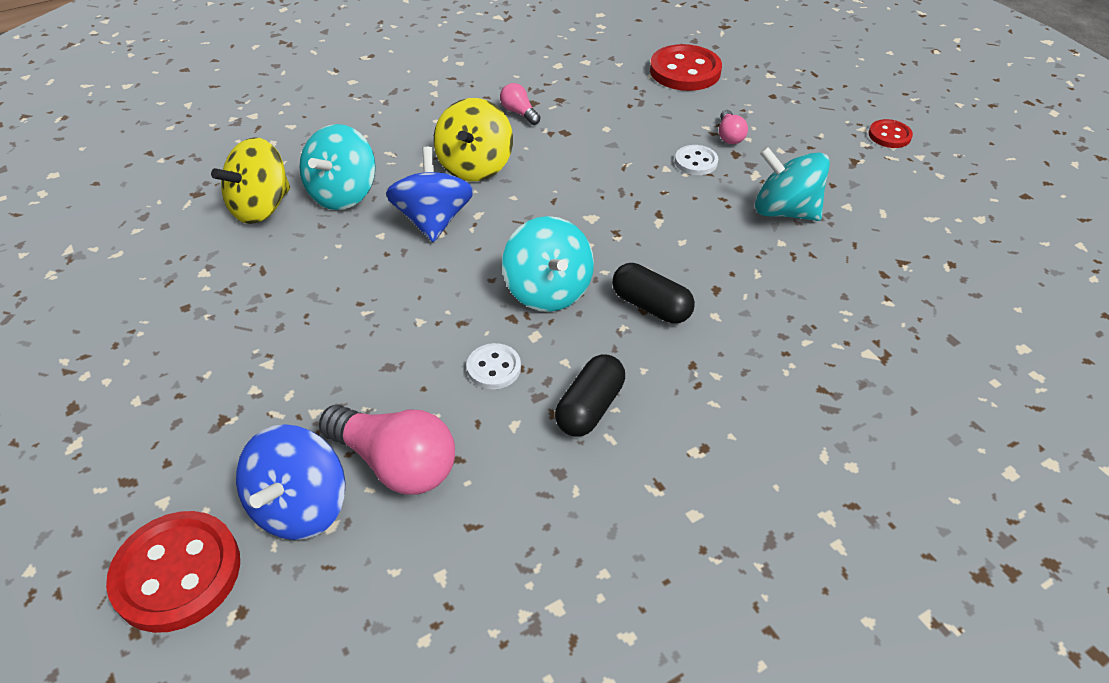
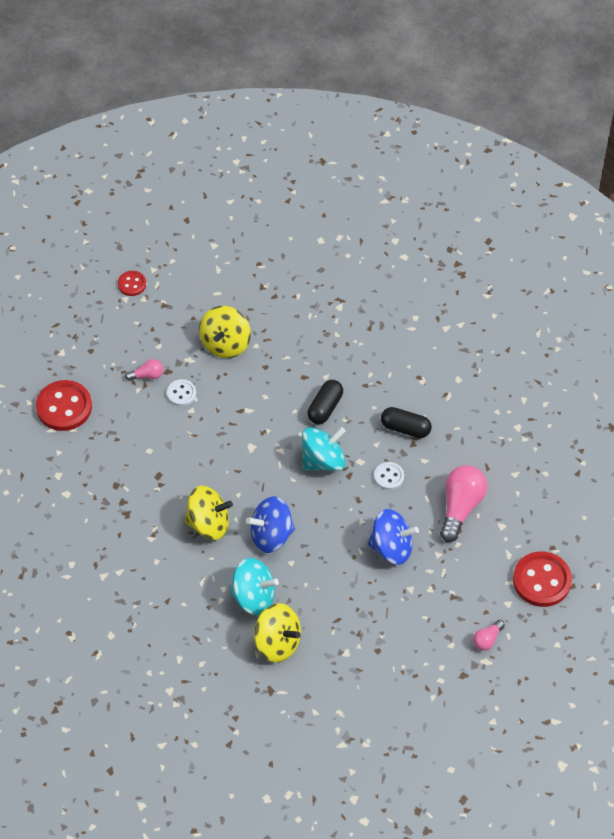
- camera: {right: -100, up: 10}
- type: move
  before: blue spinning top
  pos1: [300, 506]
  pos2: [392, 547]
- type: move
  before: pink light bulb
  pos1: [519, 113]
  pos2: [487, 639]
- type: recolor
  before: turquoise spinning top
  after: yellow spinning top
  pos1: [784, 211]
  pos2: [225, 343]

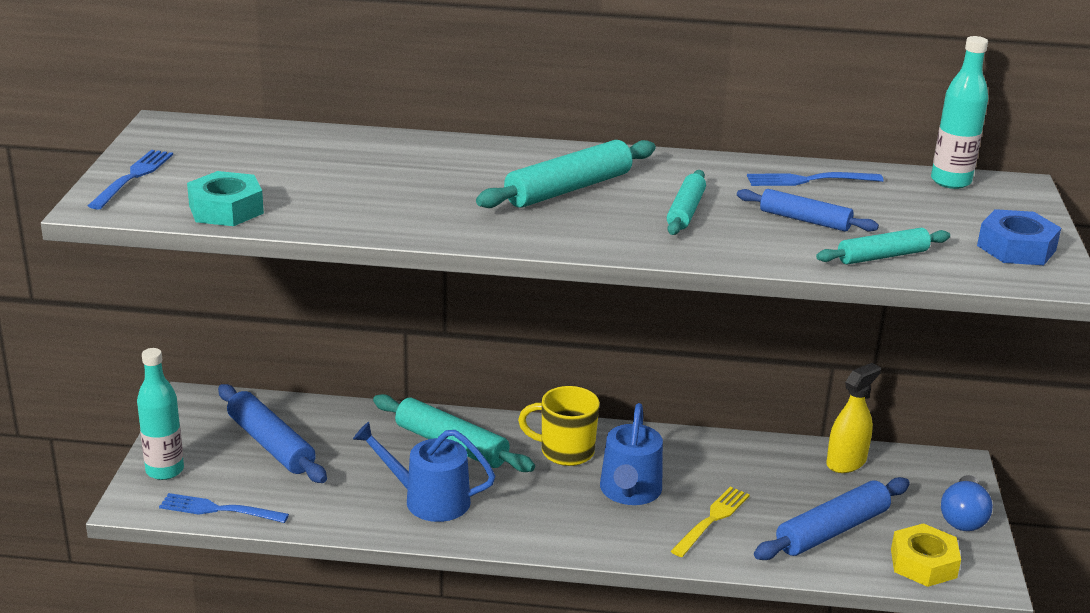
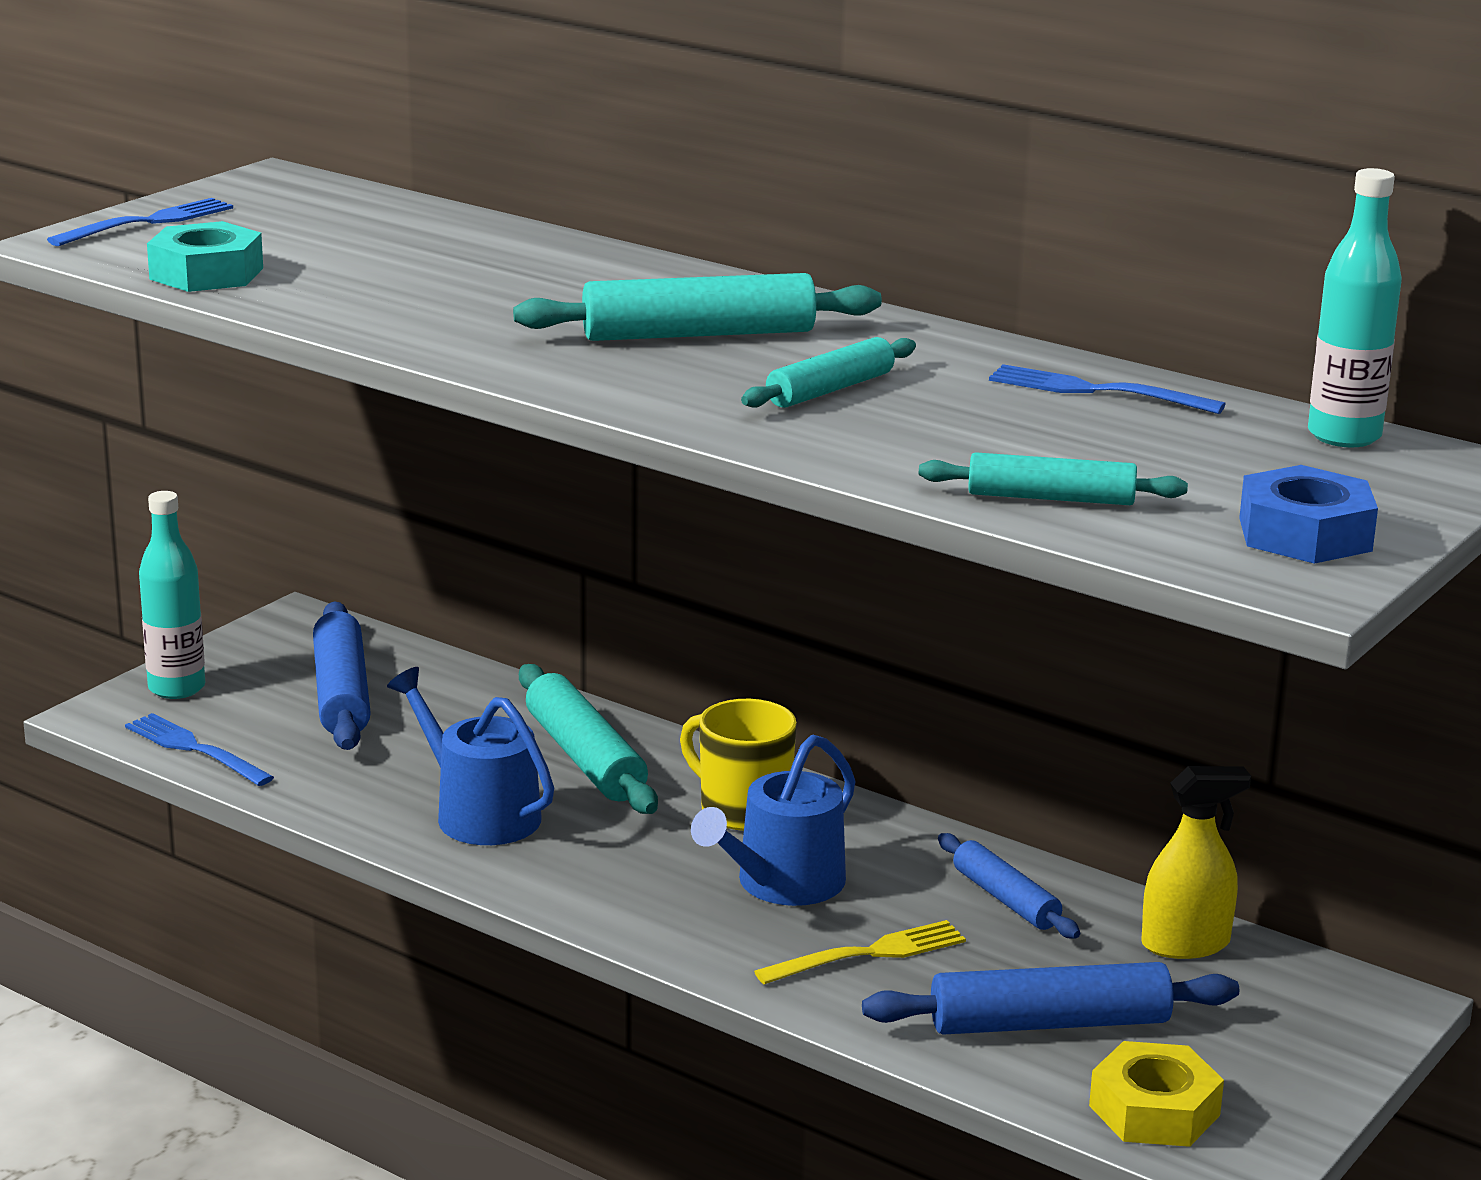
- camera: {right: 30, up: -5}
- type: delete
  before: blue light bulb
  pos1: [963, 517]
- type: move
  before: blue rolling pin
  pos1: [804, 220]
  pos2: [1005, 899]

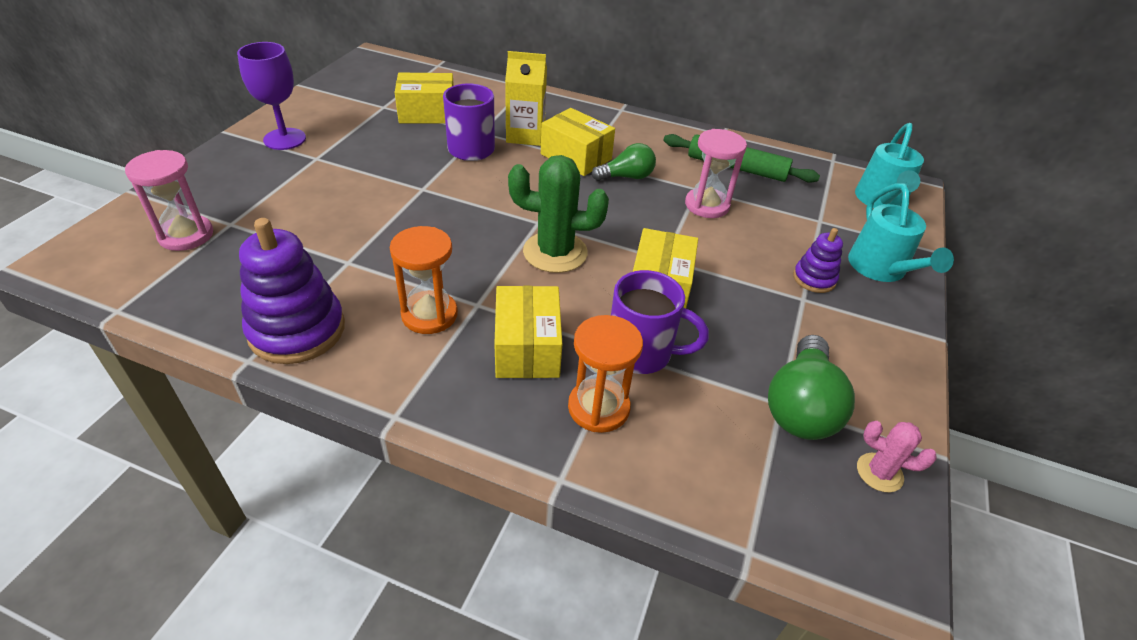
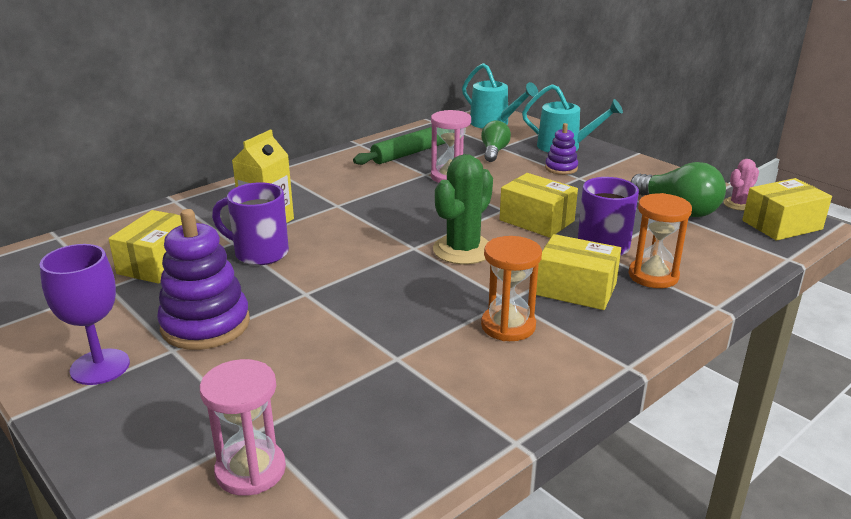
- camera: {right: -60, up: -15}
- type: move
  before: purple stacking toy
  pos1: [297, 330]
  pos2: [205, 325]
- type: move
  before: yellow box
  pos1: [576, 157]
  pos2: [782, 225]
- type: move
  before: green light bulb
  pos1: [626, 177]
  pos2: [494, 152]

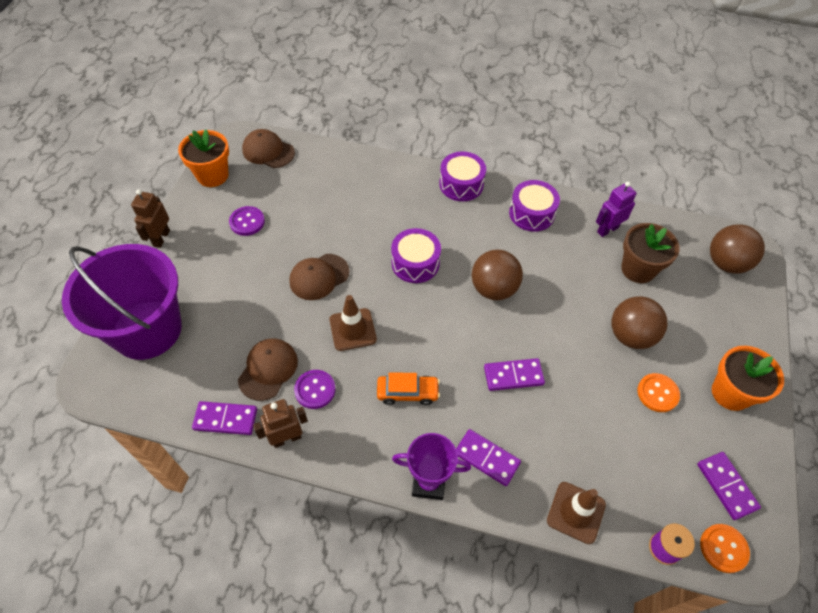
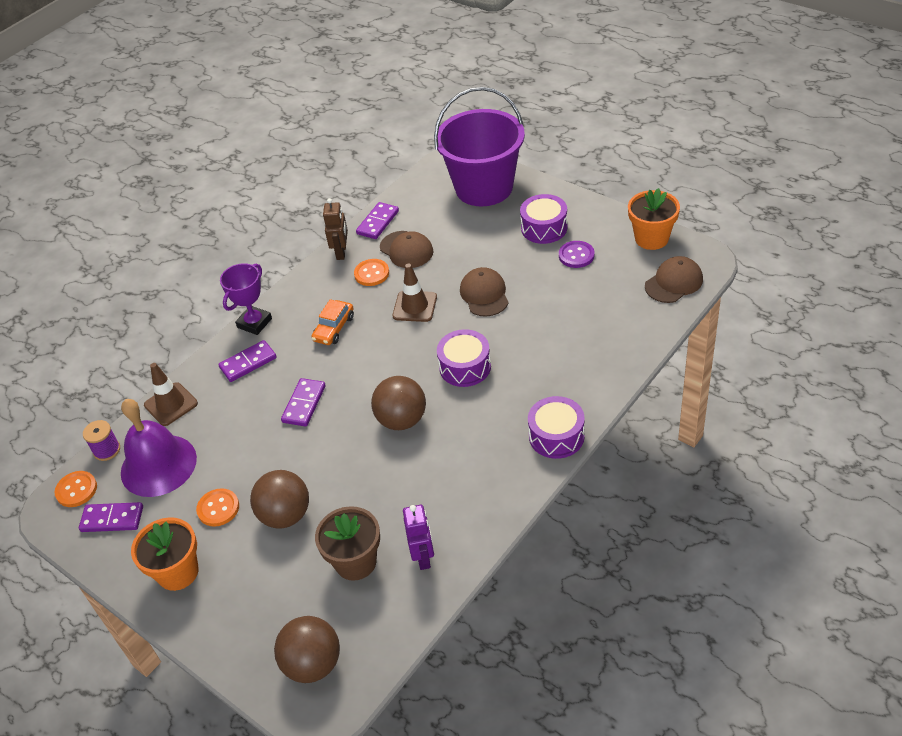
- camera: {right: 120, up: -10}
- type: delete
  before: brown robot
  pos1: [161, 238]
- type: insert
  after: purple bell
  pos2: [158, 465]
- type: move
  before: purple drum
  pos1: [531, 213]
  pos2: [544, 228]
- type: recolor
  before: purple button
  after: orange button
  pos1: [315, 390]
  pos2: [371, 273]

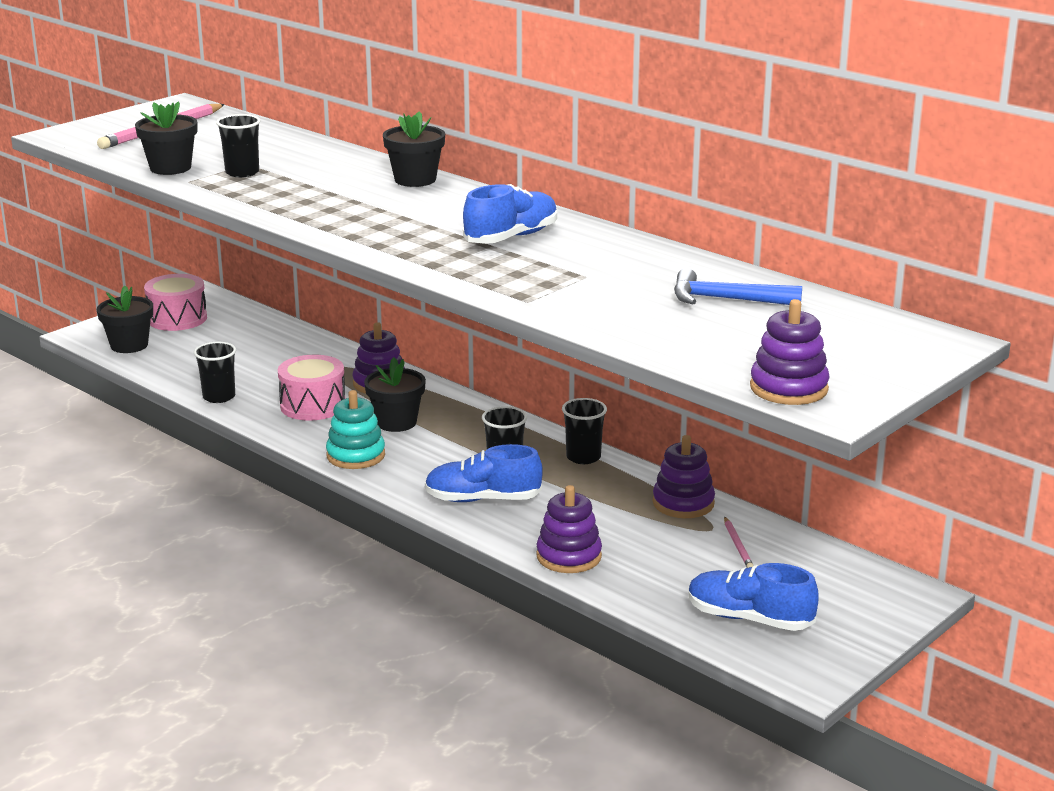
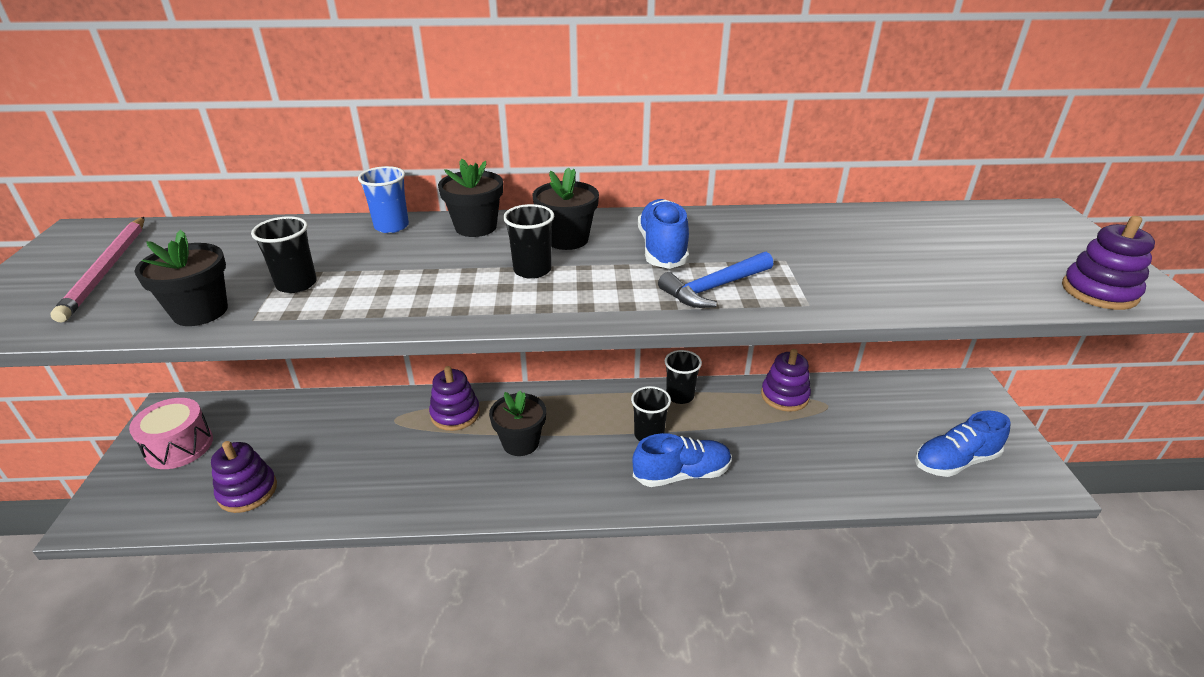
- camera: {right: -45, up: 10}
- type: delete
  before: pink drum
  pos1: [313, 405]
- type: delete
  before: turquoise stacking toy
  pos1: [356, 455]
- type: delete
  before: pink pencil
  pos1: [738, 545]
- type: insert
  after: blue cup
  pos2: [391, 226]
- type: move
  before: black flower pot
  pos1: [129, 345]
  pos2: [567, 239]
- type: move
  before: black cup
  pos1: [219, 397]
  pos2: [532, 270]
- type: move
  before: purple stacking toy
  pos1: [569, 556]
  pos2: [247, 491]
- type: move
  before: blue hammer
  pos1: [726, 299]
  pos2: [713, 288]
- type: rotate
  before: blue shoe
  pos1: [482, 499]
  pos2: [681, 474]
  turn: -150

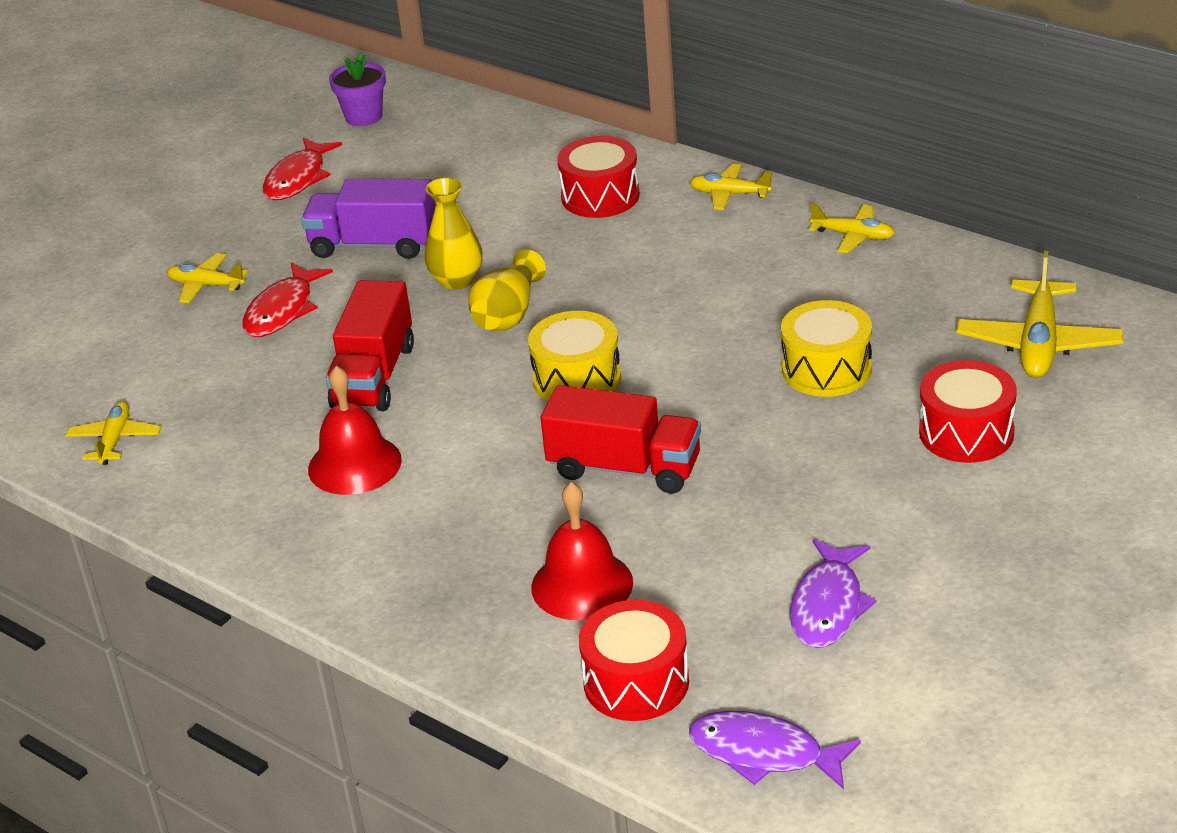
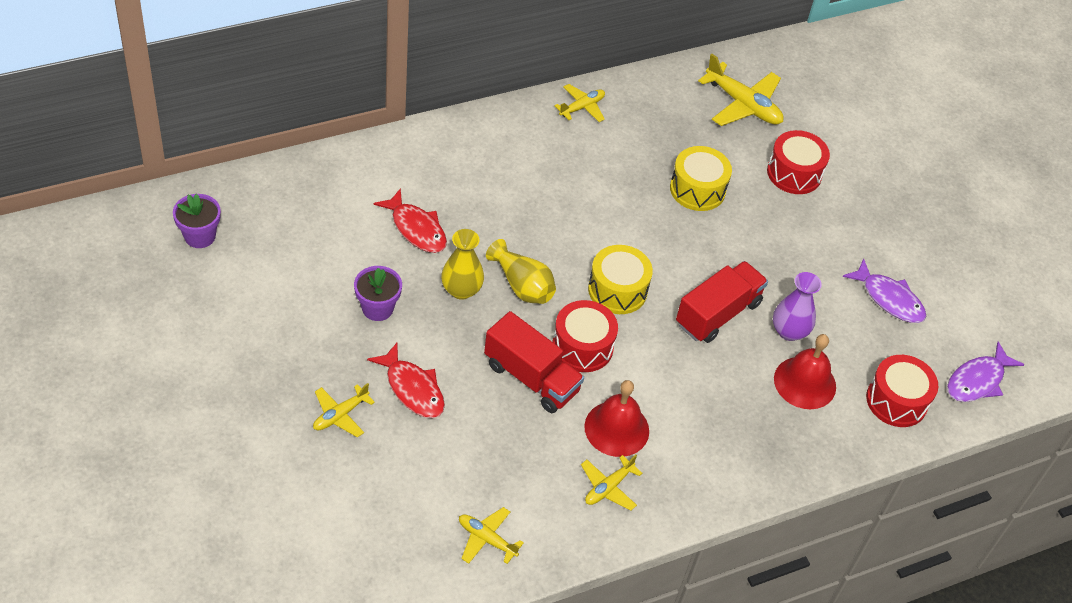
- camera: {right: -70, up: 15}
- type: insert
  after: purple vase
  pos2: [789, 331]
- type: move
  before: red fish
  pos1: [298, 179]
  pos2: [416, 229]
- type: move
  before: red drum
  pos1: [600, 196]
  pos2: [582, 346]
- type: move
  before: yellow plane
  pos1: [729, 194]
  pos2: [608, 487]
- type: replace
  before: purple truck
  after: purple flower pot
  pos1: [374, 245]
  pos2: [377, 308]

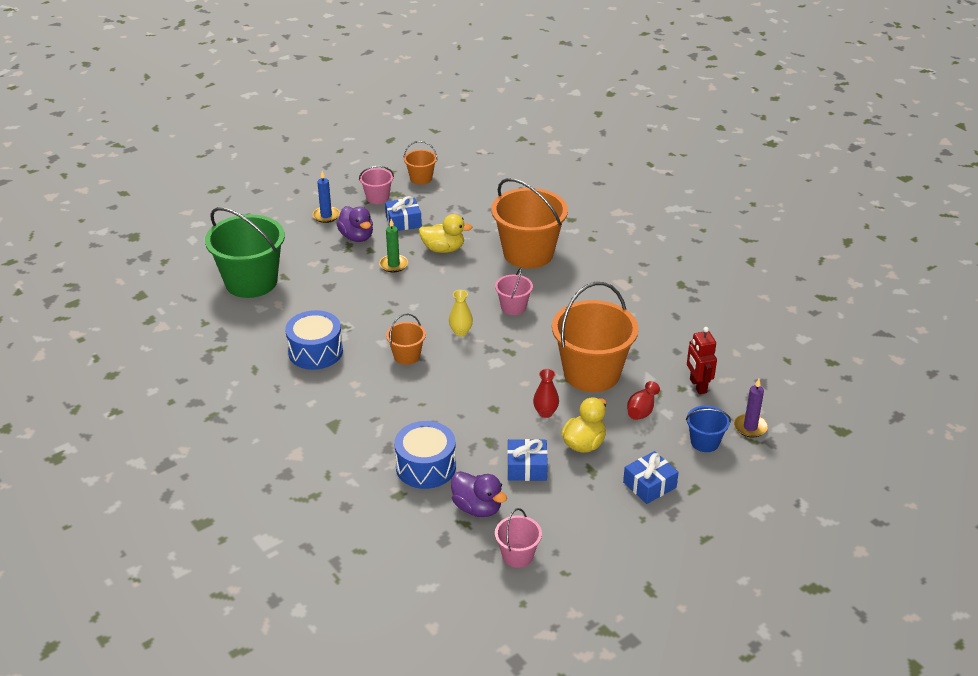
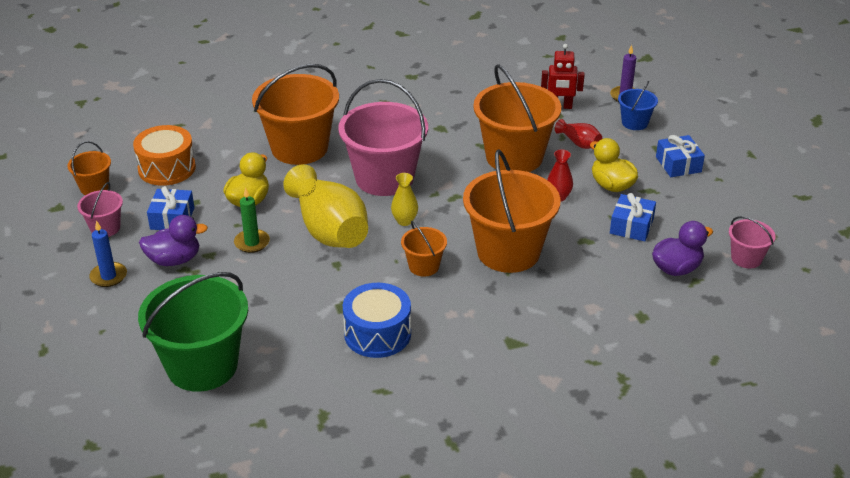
- camera: {right: -70, up: 0}
- type: delete
  before: blue drum
  pos1: [426, 467]
- type: insert
  after: orange drum
  pos2: [167, 168]
- type: insert
  after: yellow vase
  pos2: [329, 229]
- type: insert
  after: orange bucket
  pos2: [508, 252]
- type: resize
  before: pink bucket
  pos1: [513, 307]
  pos2: [384, 178]
  scale: 2.1

